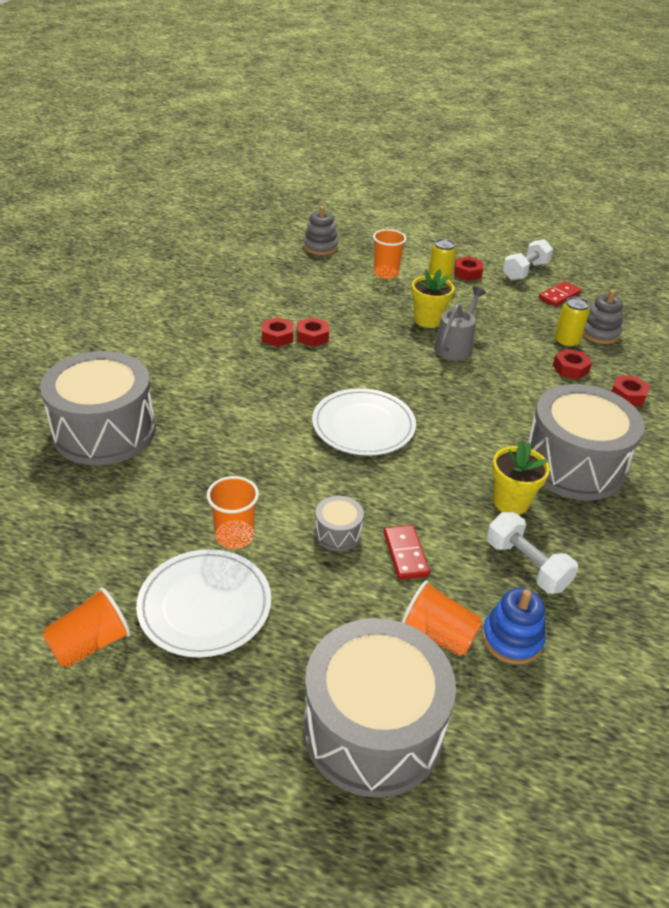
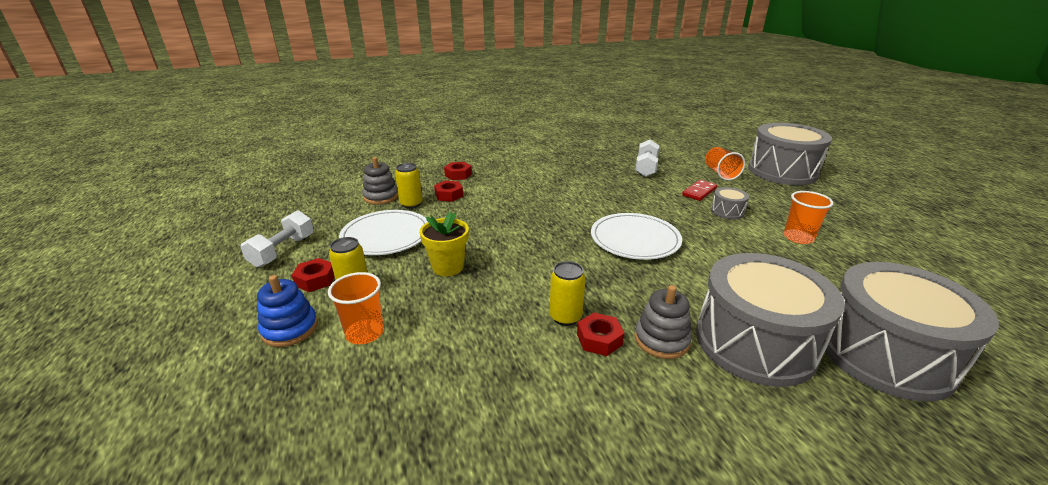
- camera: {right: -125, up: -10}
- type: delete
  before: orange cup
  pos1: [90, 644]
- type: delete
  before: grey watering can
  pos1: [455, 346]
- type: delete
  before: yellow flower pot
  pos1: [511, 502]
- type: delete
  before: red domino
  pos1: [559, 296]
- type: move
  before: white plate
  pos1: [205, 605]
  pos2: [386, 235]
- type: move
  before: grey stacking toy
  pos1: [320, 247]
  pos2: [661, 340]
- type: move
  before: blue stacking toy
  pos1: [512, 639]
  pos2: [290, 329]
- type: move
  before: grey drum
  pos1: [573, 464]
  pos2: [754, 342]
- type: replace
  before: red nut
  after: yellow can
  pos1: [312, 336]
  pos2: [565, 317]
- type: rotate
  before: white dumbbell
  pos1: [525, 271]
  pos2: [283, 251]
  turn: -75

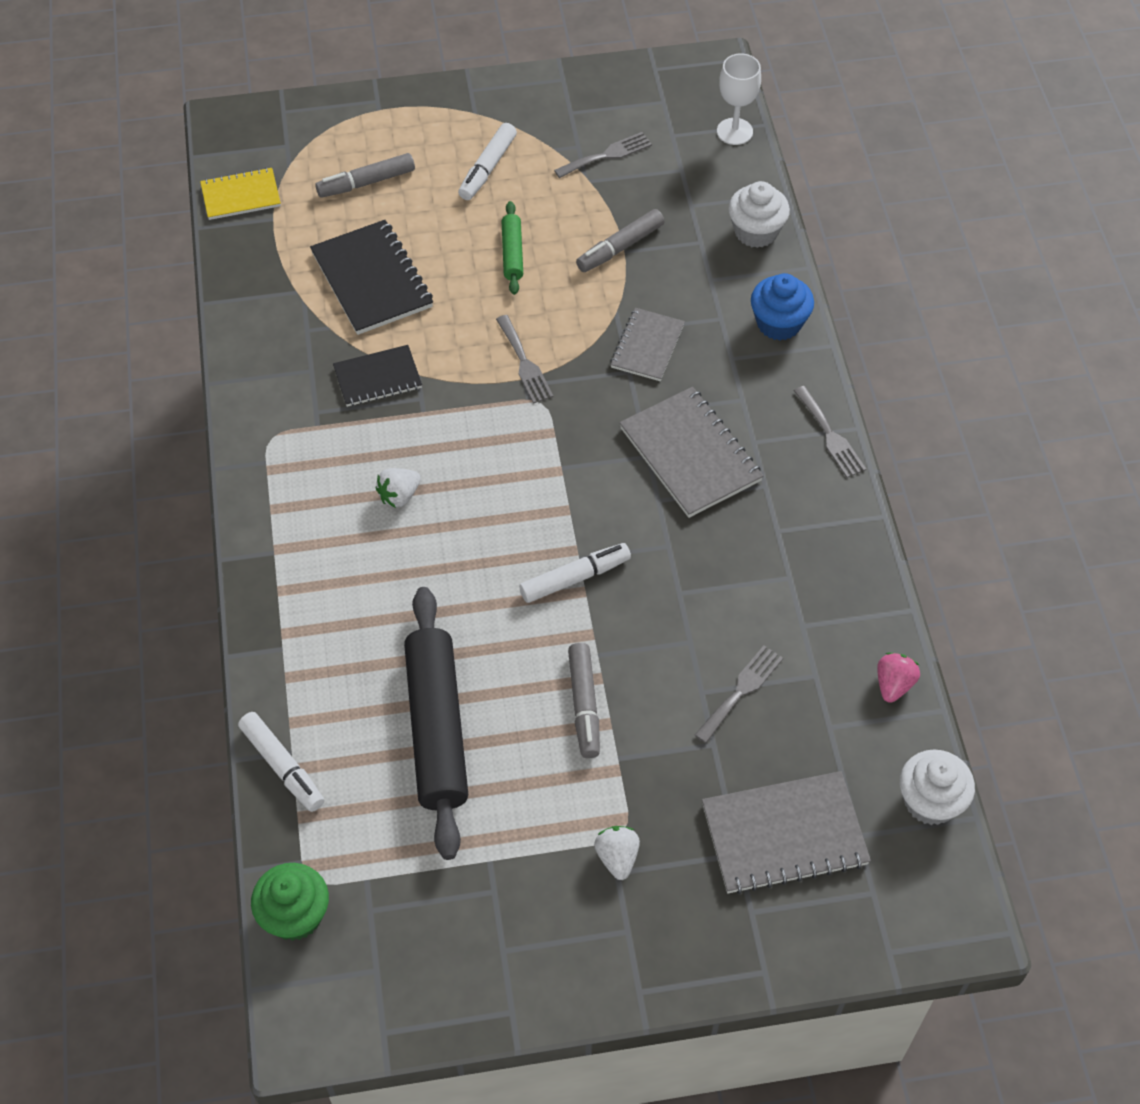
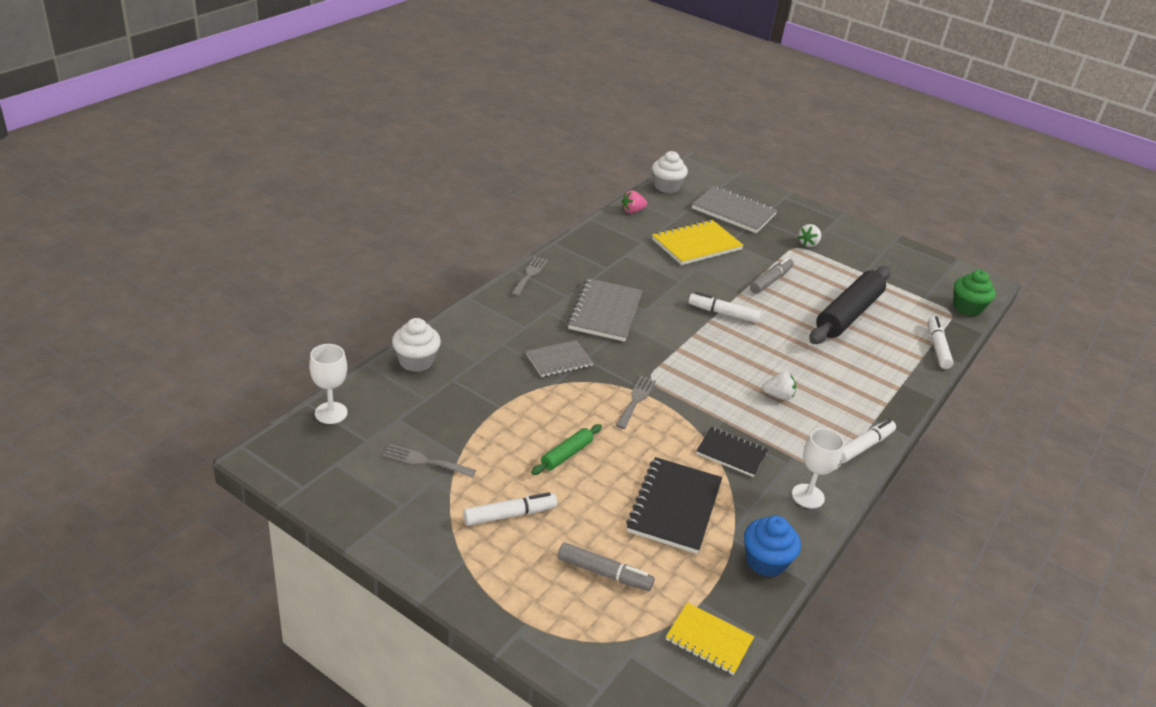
- camera: {right: -140, up: -20}
- type: delete
  before: grey marker
  pos1: [620, 247]
- type: insert
  after: white goblet
  pos2: [808, 496]
- type: insert
  after: white marker
  pos2: [864, 446]
- type: move
  before: blue cupcake
  pos1: [779, 323]
  pos2: [765, 561]
- type: replace
  before: grey fork
  after: yellow notebook
  pos1: [741, 691]
  pos2: [696, 245]

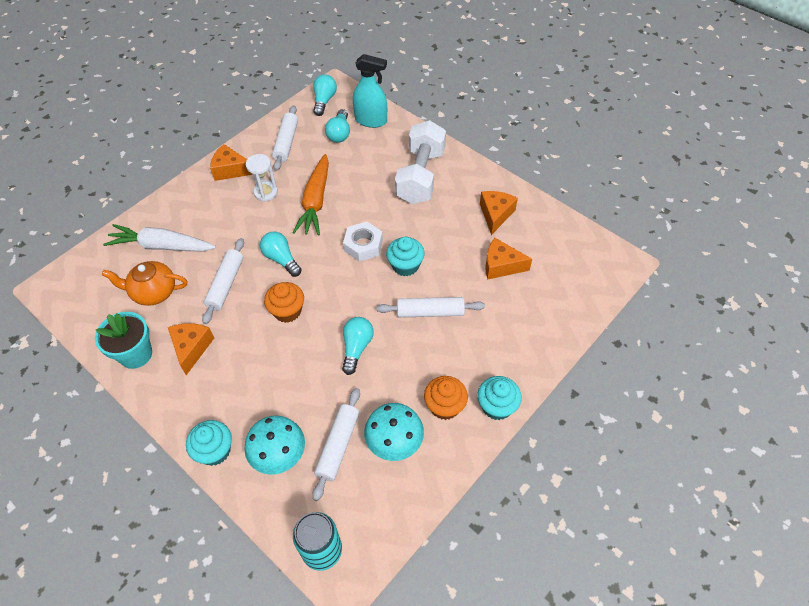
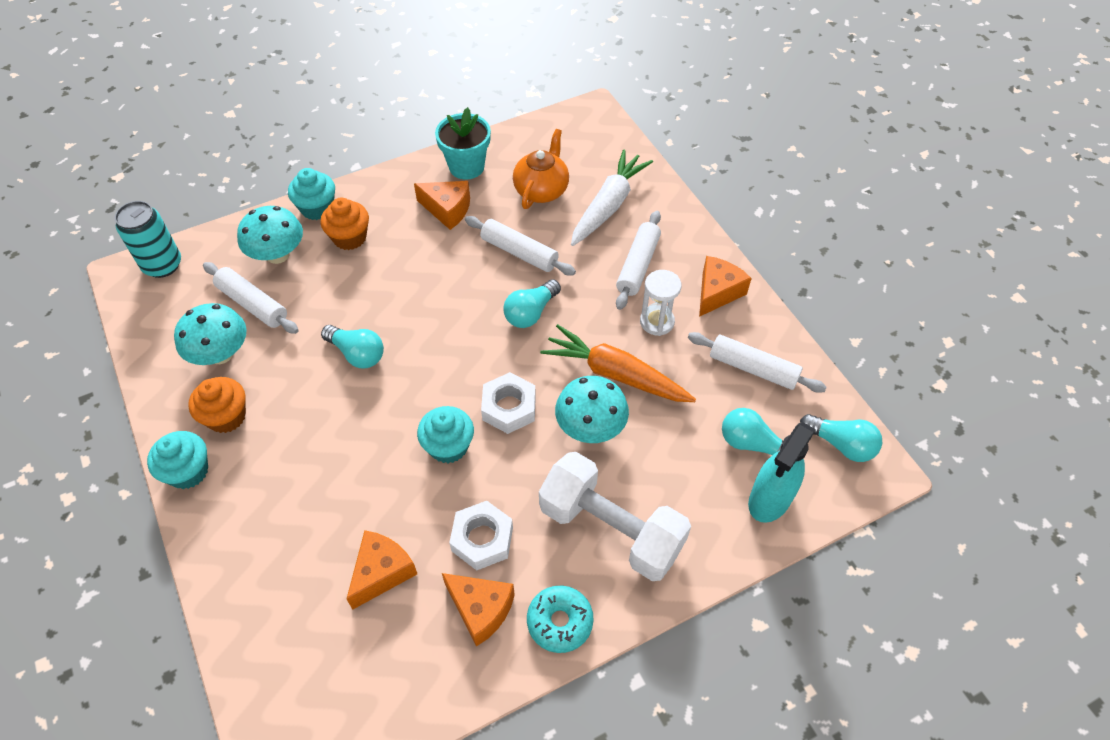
- camera: {right: 110, up: 0}
- type: insert
  after: white nut
  pos2: [482, 539]
- type: insert
  after: turquoise donut
  pos2: [560, 622]
- type: insert
  after: turquoise mushroom
  pos2: [590, 427]
- type: move
  before: orange cupcake
  pos1: [287, 311]
  pos2: [349, 237]
- type: move
  before: white rolling pin
  pos1: [430, 312]
  pos2: [638, 265]
- type: rotate
  before: turquoise light bulb
  pos1: [281, 259]
  pos2: [531, 313]
  turn: 150

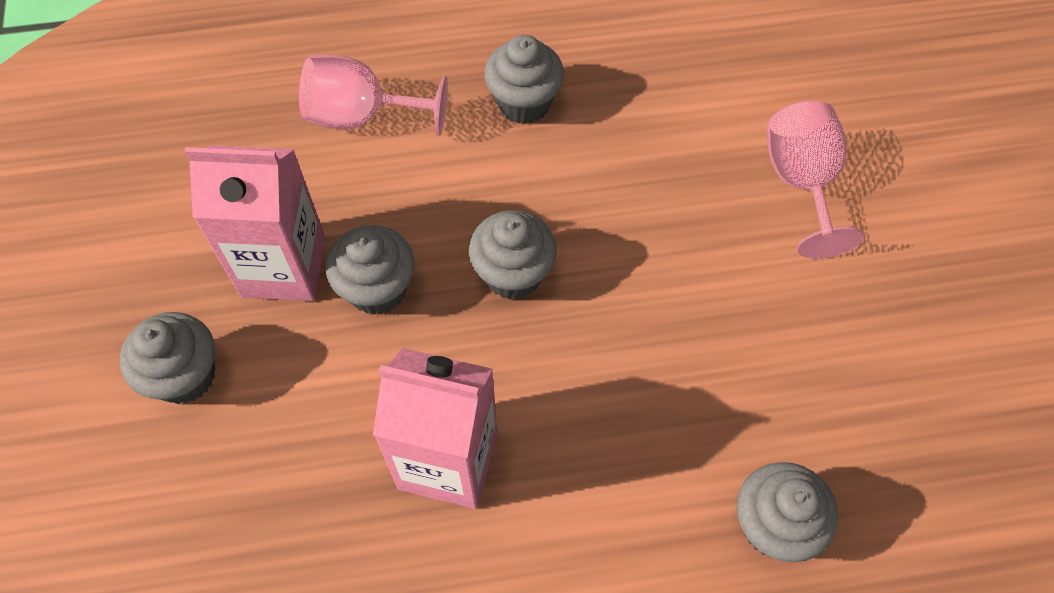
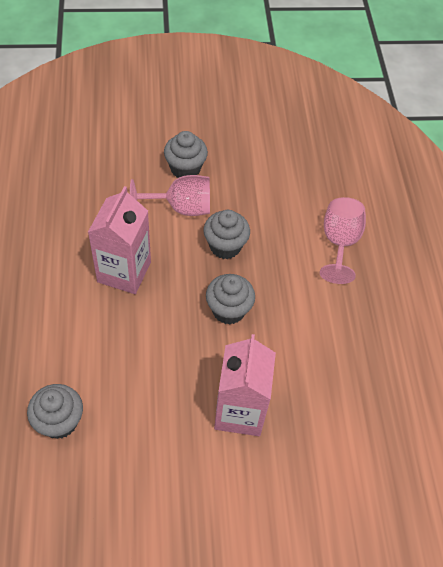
- camera: {right: 90, up: -5}
- type: delete
  before: grey cupcake
  pos1: [524, 103]
- type: move
  before: pink carton
  pos1: [283, 267]
  pos2: [239, 411]
- type: move
  before: pink goblet
  pos1: [801, 183]
  pos2: [181, 207]

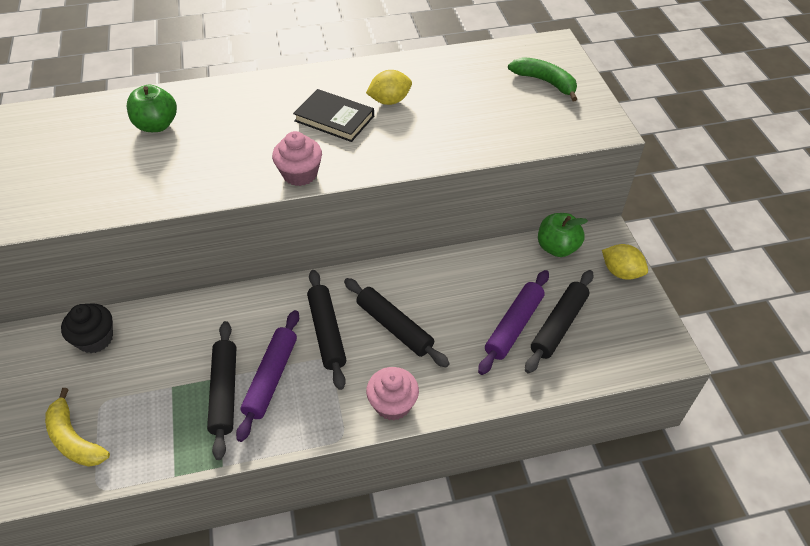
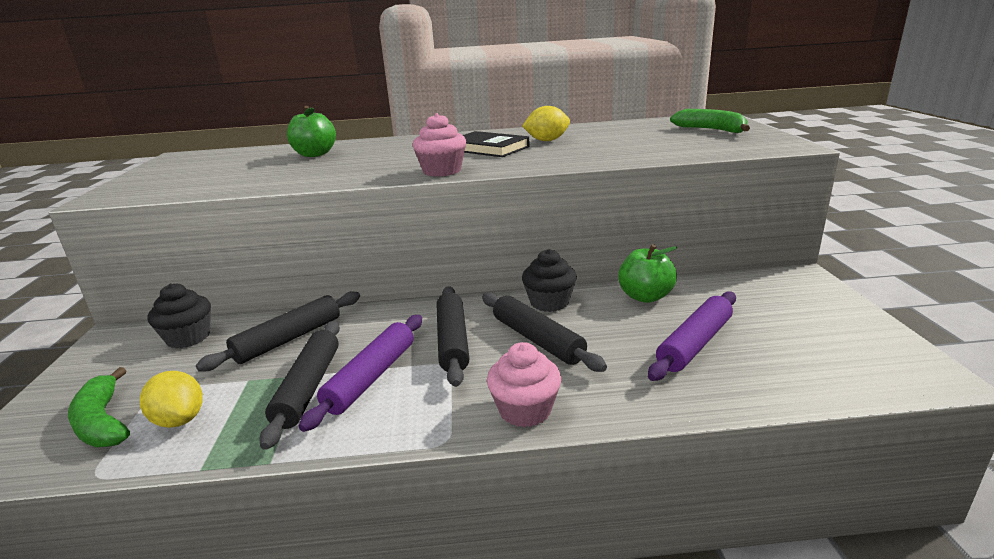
- camera: {right: 10, up: -25}
- type: insert
  after: black cupcake
  pos2: [549, 302]
- type: move
  before: black rolling pin
  pos1: [559, 325]
  pos2: [289, 339]
- type: move
  before: green apple
  pos1: [557, 248]
  pos2: [645, 296]
- type: move
  before: yellow lemon
  pos1: [621, 272]
  pos2: [179, 420]
- type: recolor
  before: yellow banana
  after: green banana
  pos1: [74, 439]
  pos2: [102, 422]

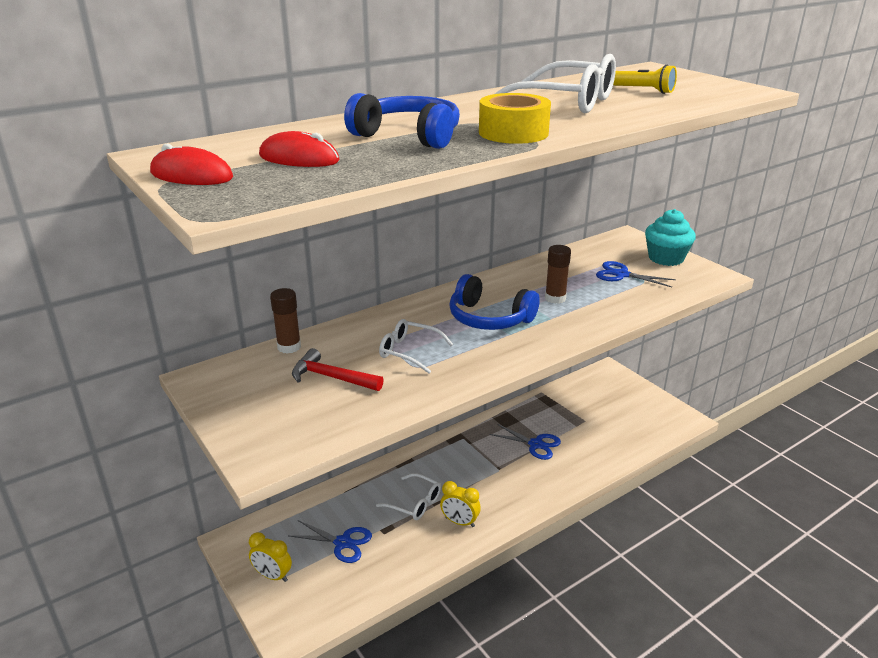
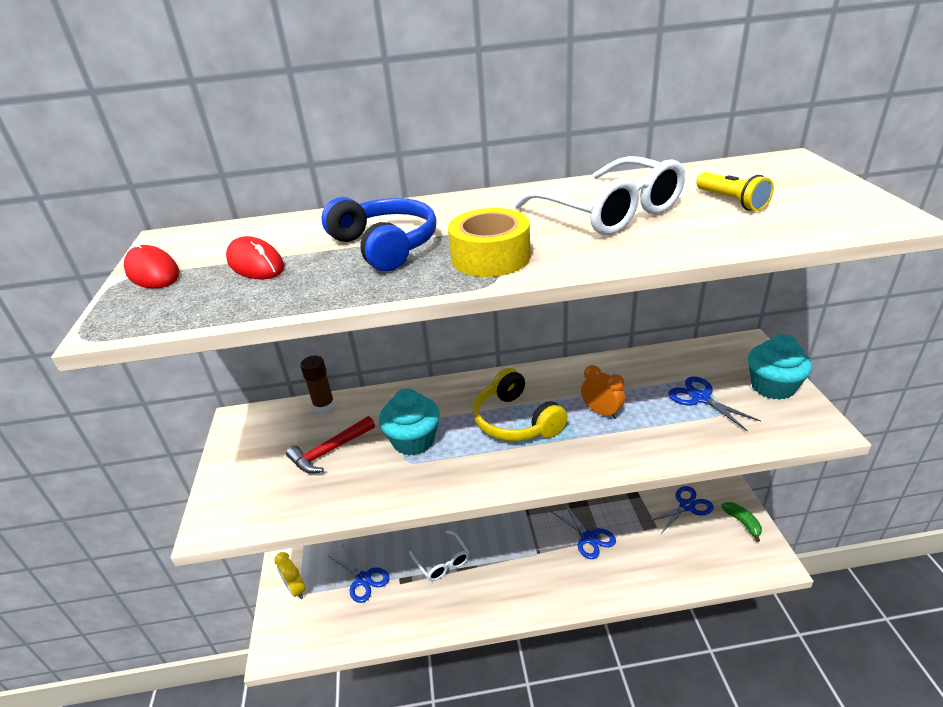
- camera: {right: 30, up: 5}
- type: delete
  before: yellow clock
  pos1: [459, 522]
- type: insert
  after: blue scissors
  pos2: [686, 506]
- type: insert
  after: green banana
  pos2: [742, 522]
- type: replace
  before: white glasses
  after: turquoise cupcake
  pos1: [409, 351]
  pos2: [413, 440]
- type: replace
  before: brown glue stick
  after: orange clock
  pos1: [555, 298]
  pos2: [601, 412]
- type: recolor
  before: blue headphones
  after: yellow headphones
  pos1: [489, 318]
  pos2: [515, 420]
- type: rotate
  before: red hammer
  pos1: [332, 377]
  pos2: [330, 451]
  turn: -90

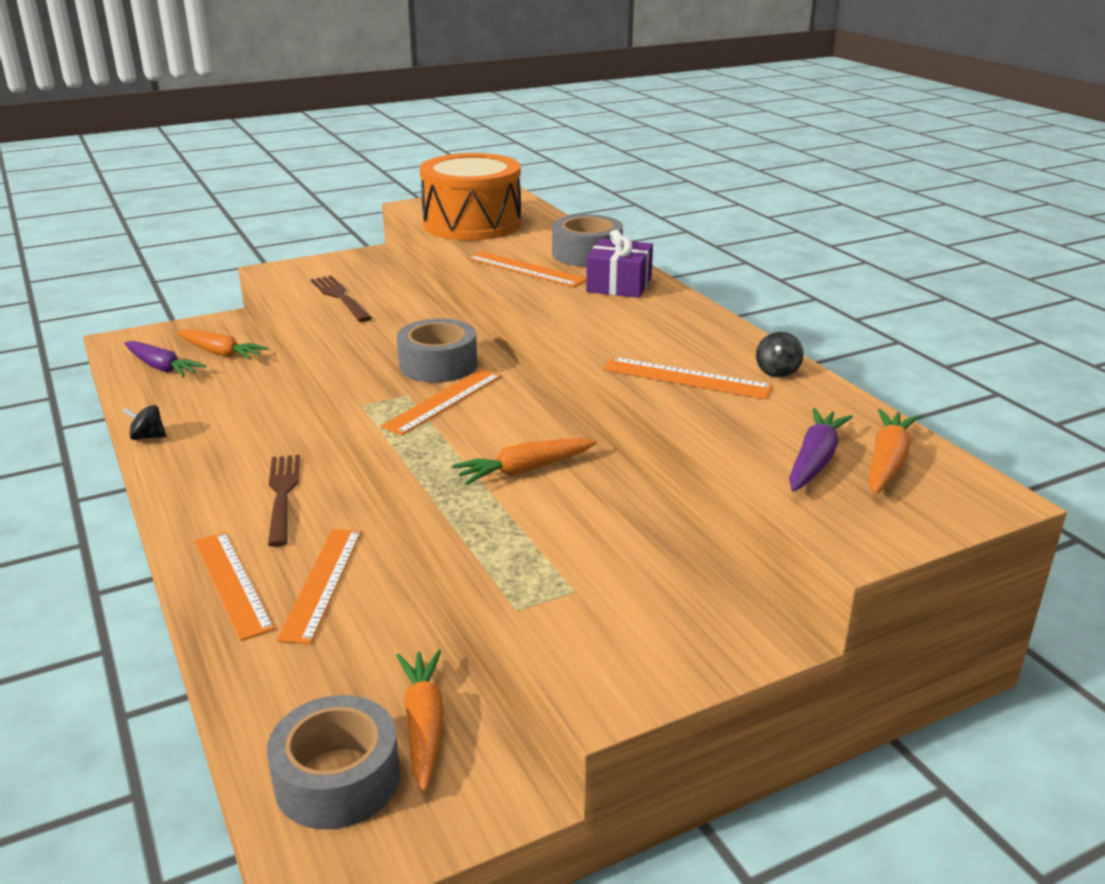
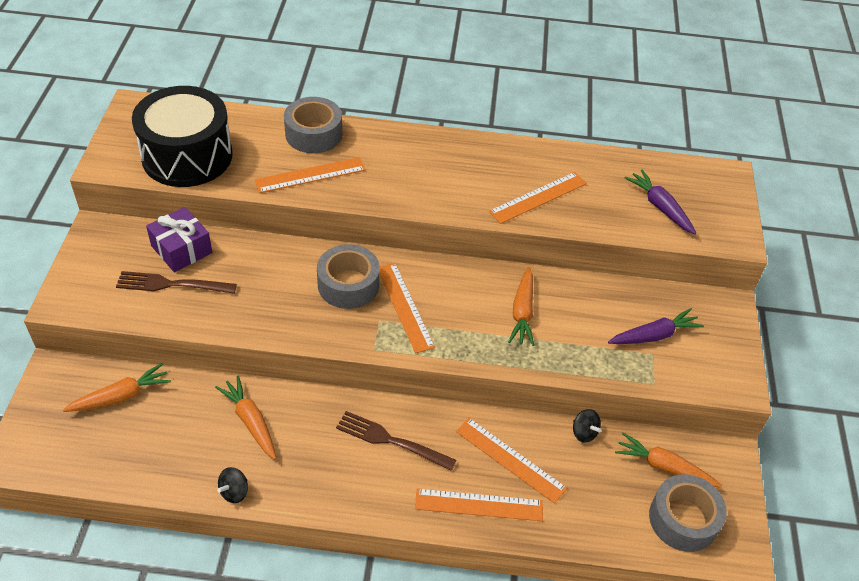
- camera: {right: -60, up: 20}
- type: move
  before: purple carrot
  pos1: [162, 367]
  pos2: [654, 335]
- type: move
  before: purple gift
  pos1: [619, 285]
  pos2: [181, 249]
- type: move
  before: black spinning top
  pos1: [777, 371]
  pos2: [584, 432]
- type: move
  before: orange carrot
  pos1: [887, 462]
  pos2: [250, 421]
- type: recolor
  before: orange drum
  after: black drum
  pos1: [472, 224]
  pos2: [187, 156]

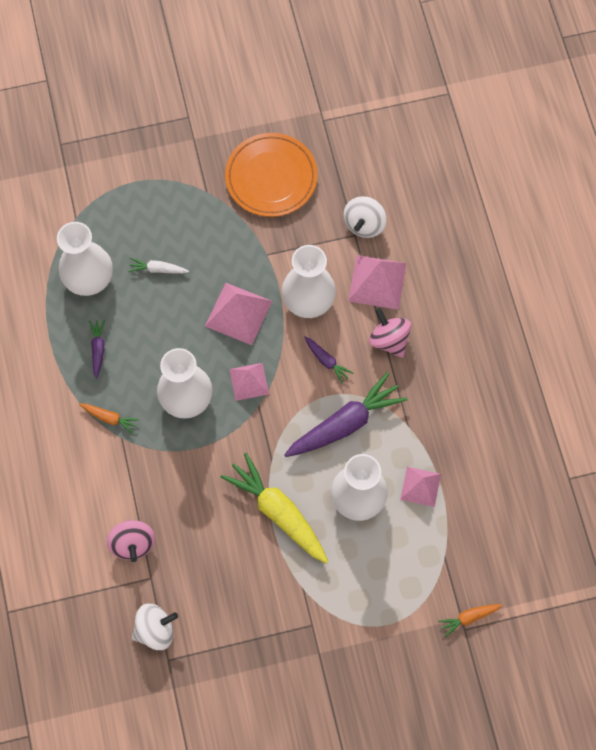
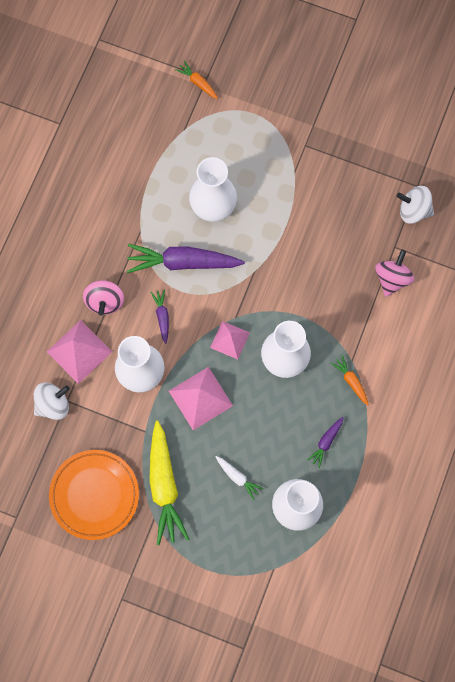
- camera: {right: -145, up: 5}
- type: delete
  before: pink pyramid
  pos1: [420, 486]
- type: move
  before: yellow carrot
  pos1: [278, 512]
  pos2: [164, 485]
- type: rotate
  before: orange carrot
  pos1: [469, 617]
  pos2: [198, 83]
  turn: -150

